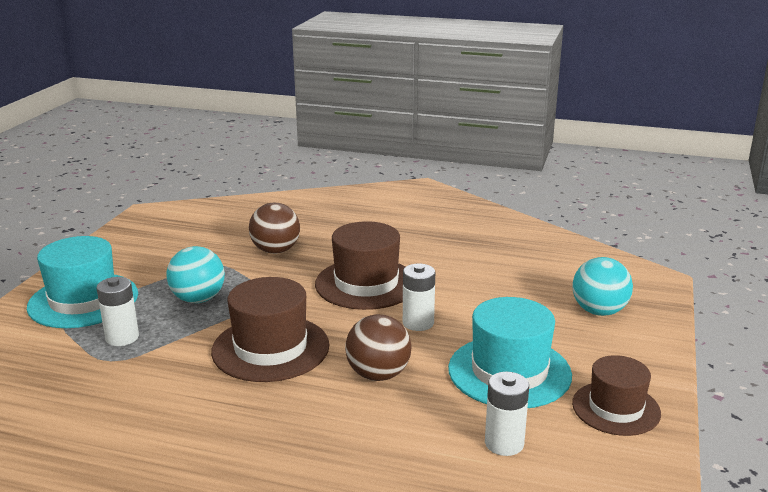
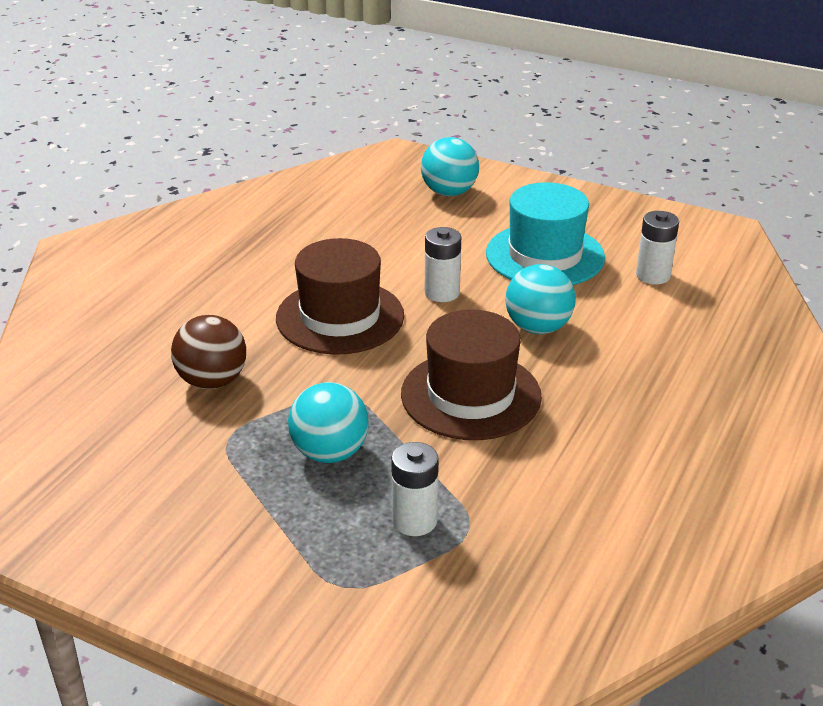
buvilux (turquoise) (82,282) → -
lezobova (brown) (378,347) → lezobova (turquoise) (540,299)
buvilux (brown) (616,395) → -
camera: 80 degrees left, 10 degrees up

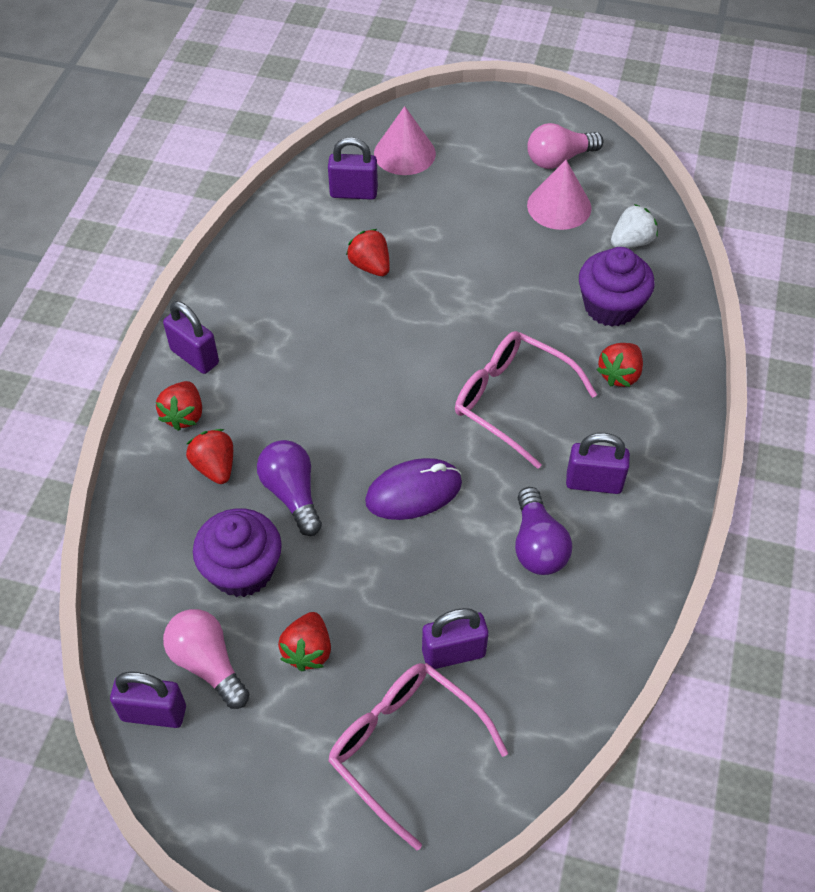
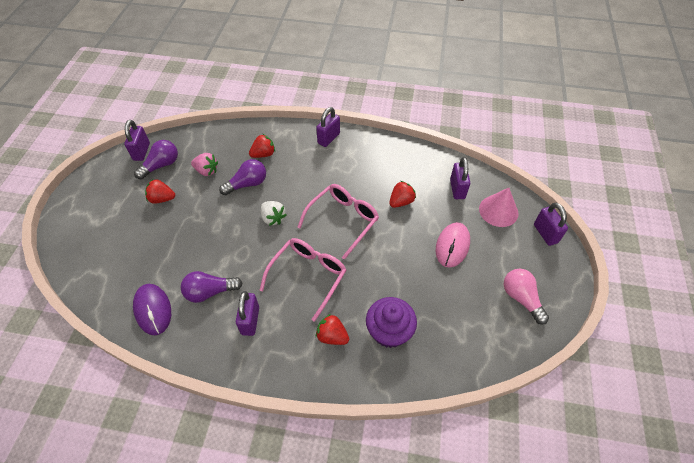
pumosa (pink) (559,195) → -
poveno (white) (634,226) → poveno (white) (273,213), shifted
poveno (red) (179,406) → -
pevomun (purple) (413,489) → pevomun (purple) (152,309), shifted
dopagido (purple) (237,552) → poveno (pink) (204,164)
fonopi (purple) (455,638) → fonopi (purple) (551,224), shifted
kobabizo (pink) (206,659) → kobabizo (purple) (156,160)
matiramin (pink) (418,756) → matiramin (pink) (338,222), shifted
- → pevomun (pink) (453,245)
camera: 85 degrees right, 0 degrees up

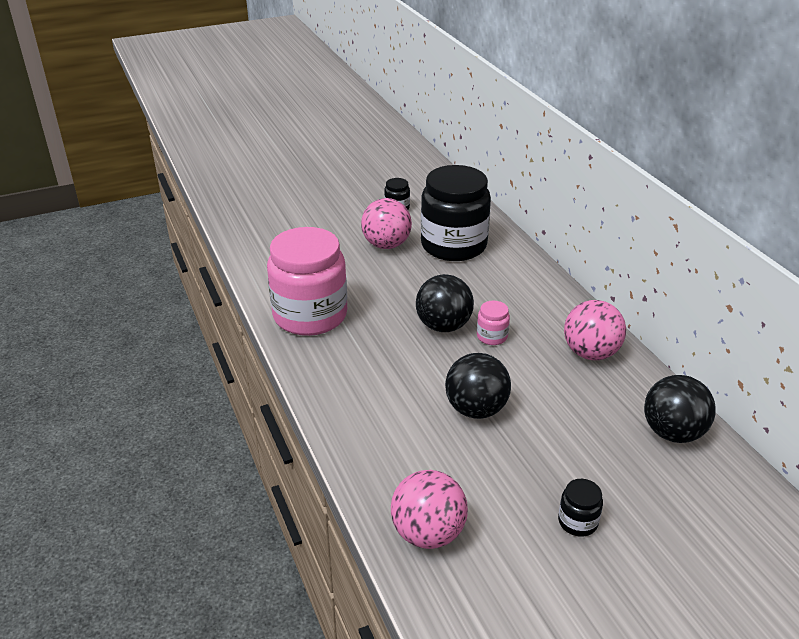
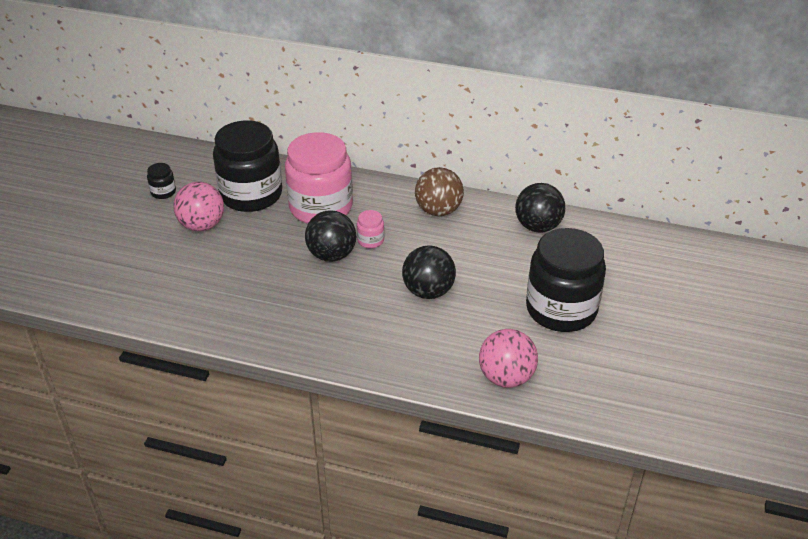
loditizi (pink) (307,281) → loditizi (pink) (319,178), shifted
lezobova (pink) (595,330) → lezobova (brown) (439,191)
loditizi (black) (580,508) → loditizi (black) (566,280), x2.47
camera: 50 degrees left, 5 degrees up

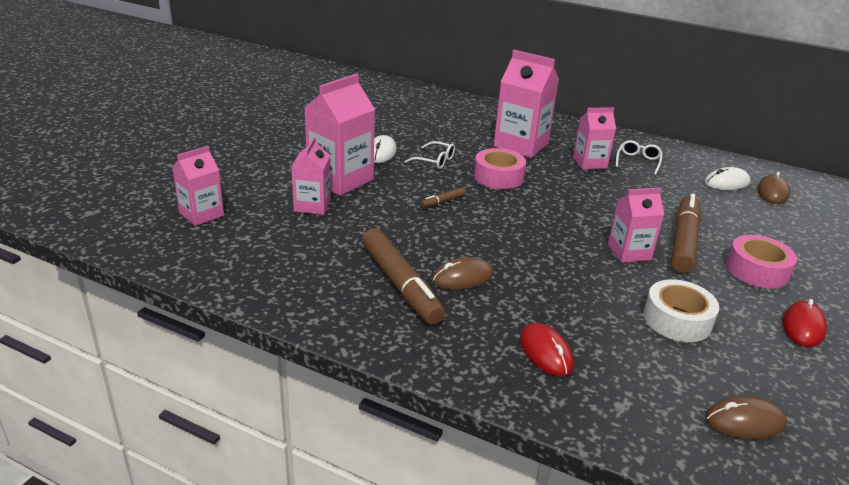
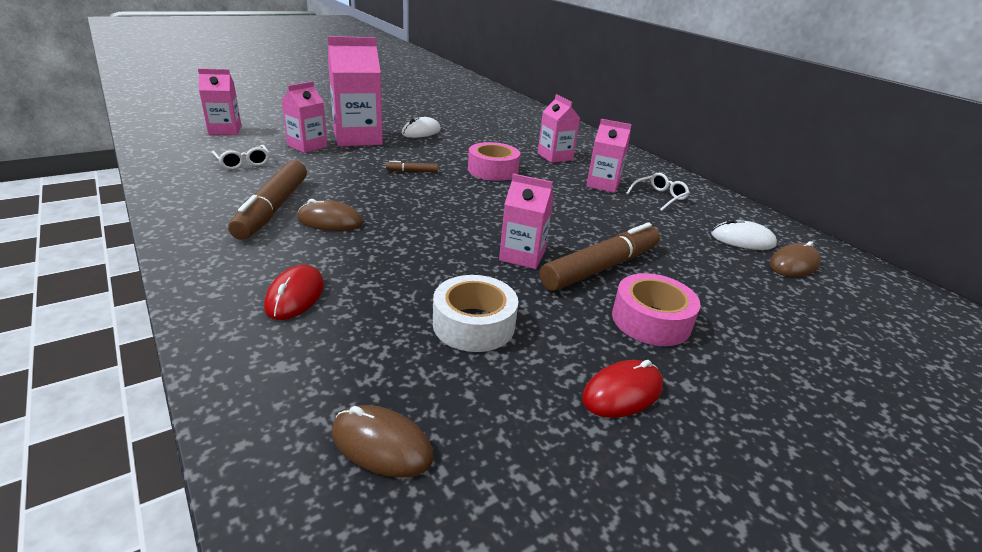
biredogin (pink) (526,104) → biredogin (pink) (558,128), x0.61
matiramin (white) (429,155) → matiramin (white) (240,157), shifted
camera: 30 degrees right, 0 degrees up

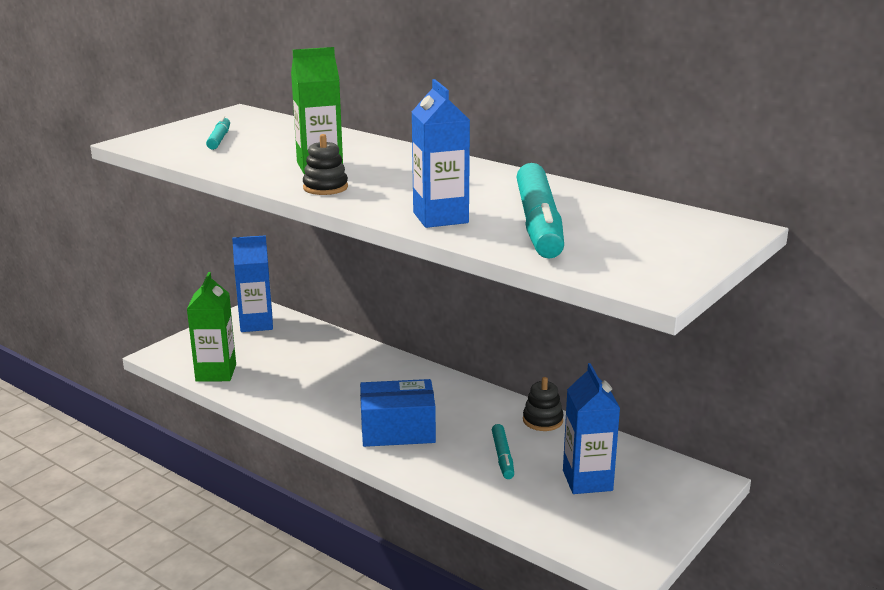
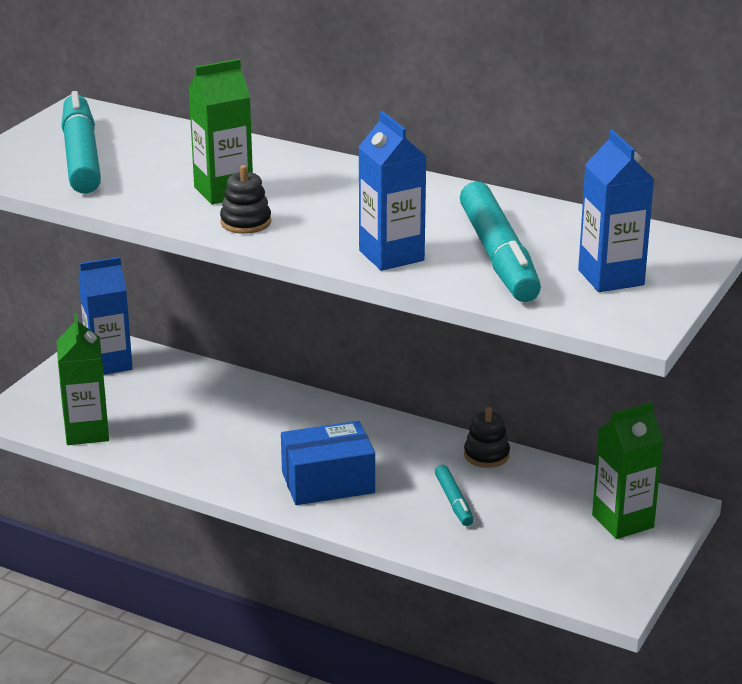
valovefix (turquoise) (218,133) → valovefix (turquoise) (81,142), x2.09
biredogin (blue) (591,428) → biredogin (blue) (616,211), shifted
- → biredogin (green) (627,470)
camera: 10 degrees left, 5 degrees up

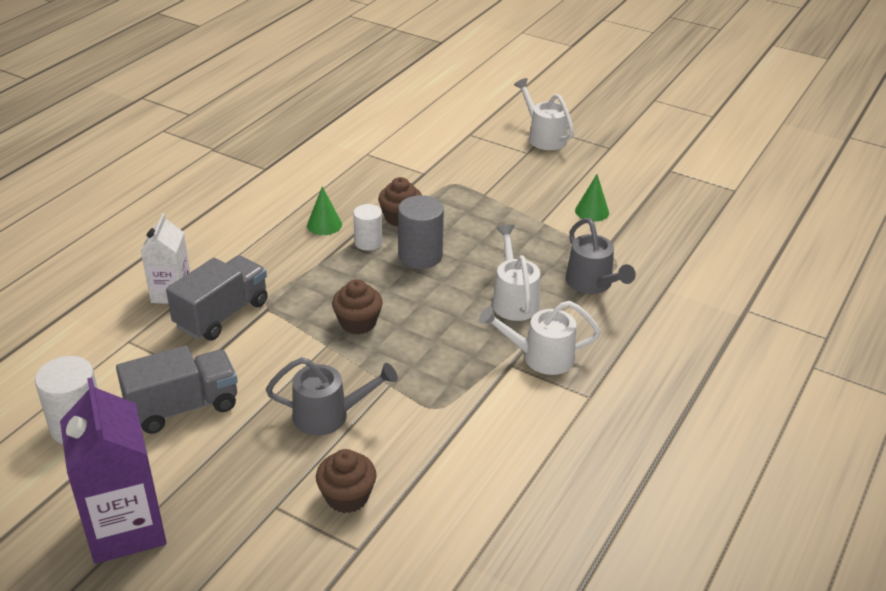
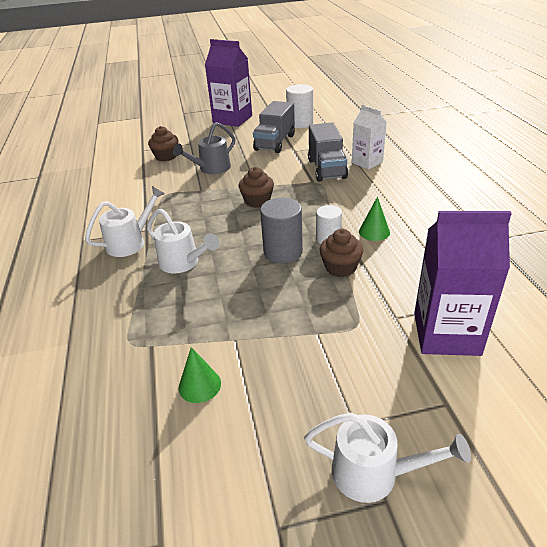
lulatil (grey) (601,256) → -
- → biredogin (purple) (463,283)
camera: 140 degrees right, 0 degrees up

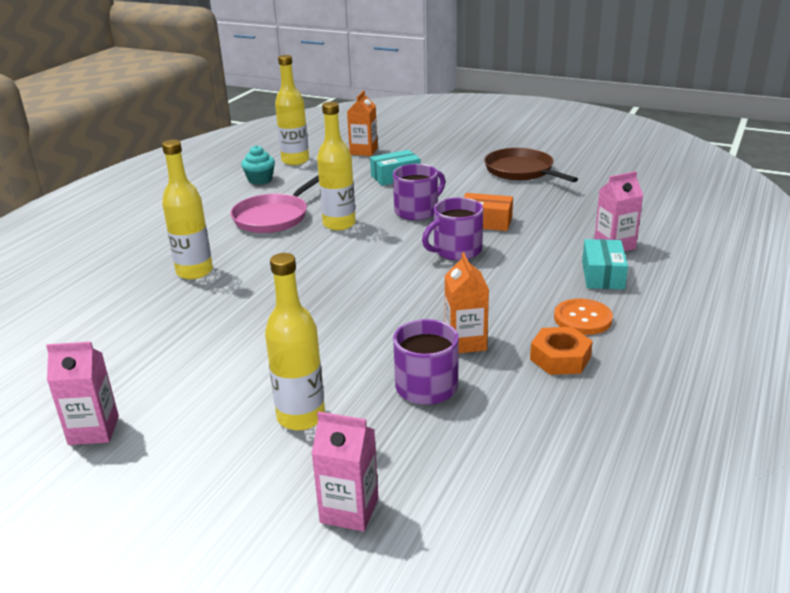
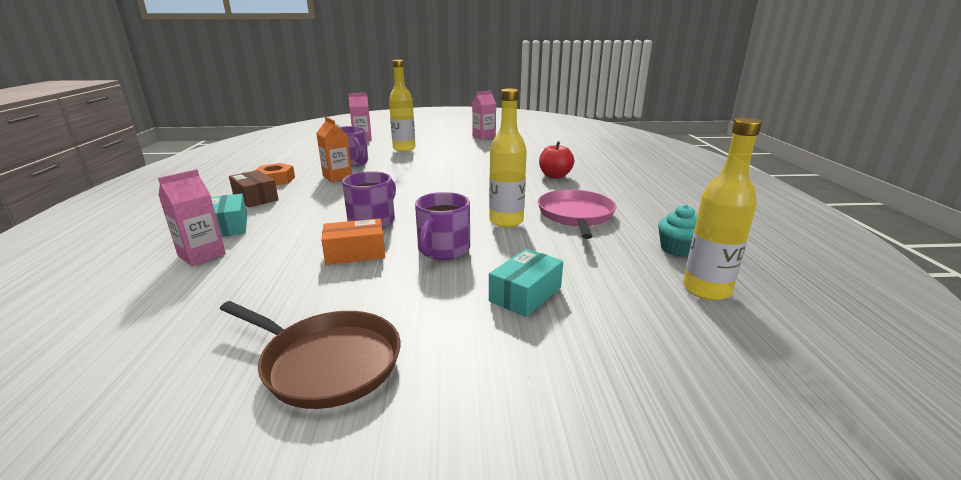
biredogin (orange) (362,123) → -
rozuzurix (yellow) (187,210) → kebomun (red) (556,160)
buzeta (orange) (583,317) → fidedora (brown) (254,188)
camera: 150 degrees right, 5 degrees down

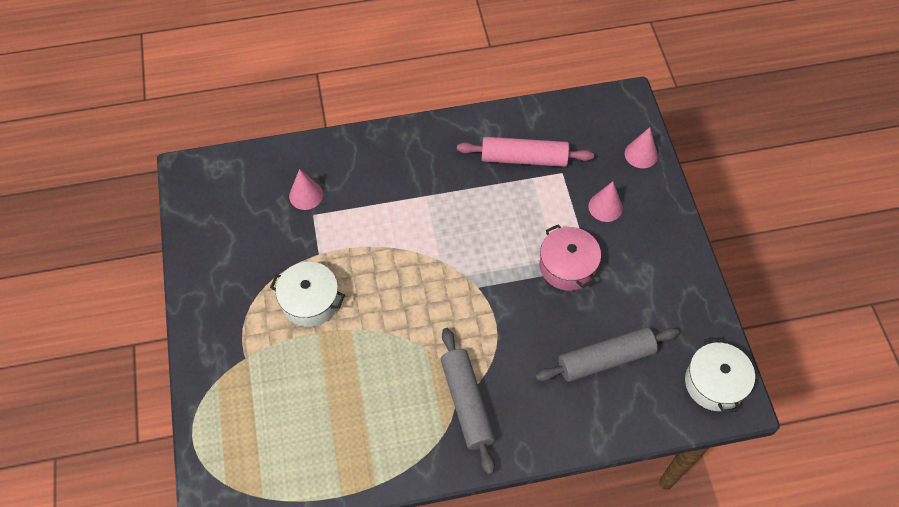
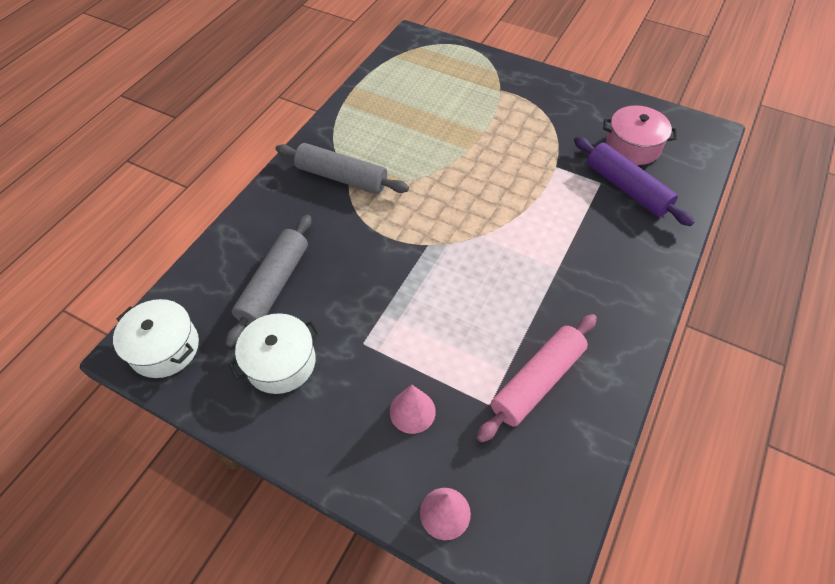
pumosa (pink) (306,189) → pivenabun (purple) (634,181)
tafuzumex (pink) (570,257) → tafuzumex (pink) (640,135), shifted
tafuzumex (white) (307,294) → tafuzumex (white) (274,353), shifted
camera: 130 degrees right, 5 degrees down

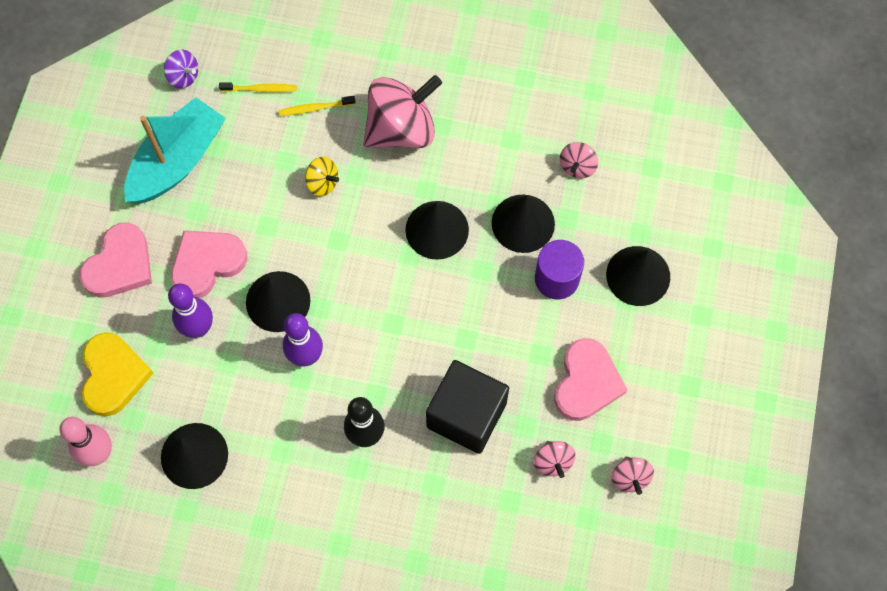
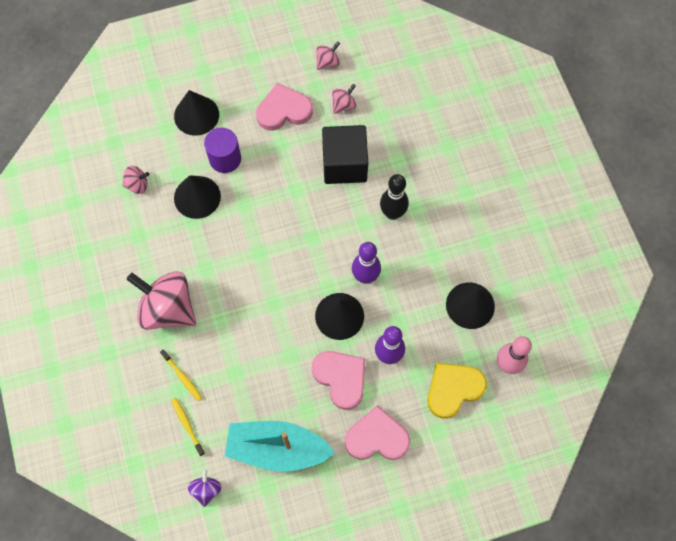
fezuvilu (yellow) (322,176) → -
pumosa (black) (437,230) → -
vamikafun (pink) (209,264) → vamikafun (pink) (338,380), 150 degrees counterclockwise
camera: 120 degrees left, 0 degrees up

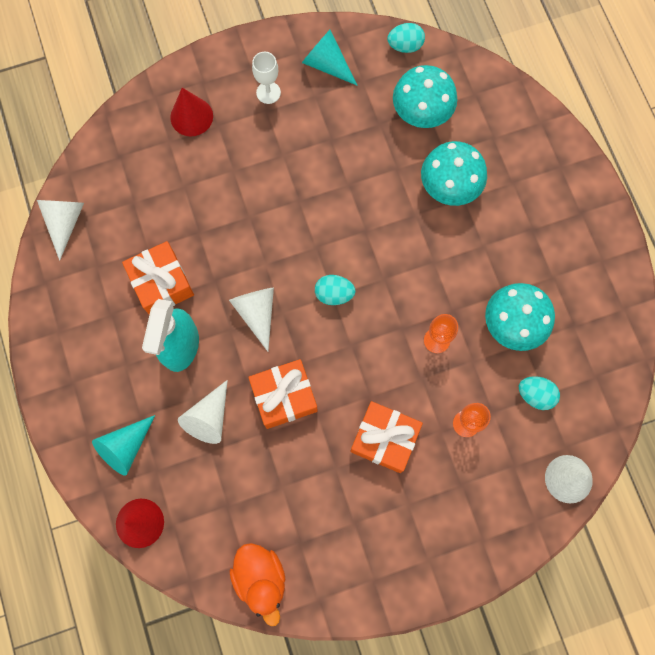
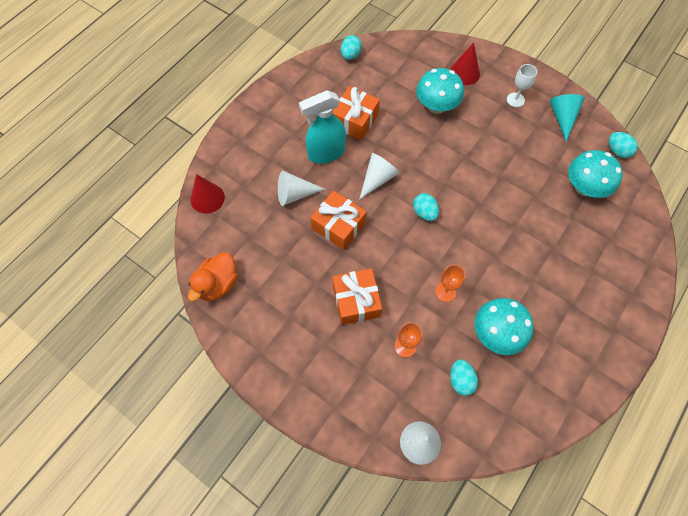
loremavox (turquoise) (454,173) → loremavox (turquoise) (440,91), shifted
pumosa (white) (60,230) → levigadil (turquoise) (351,47)
pumosa (turquoise) (123,445) → -
camera: 55 degrees right, 10 degrees down

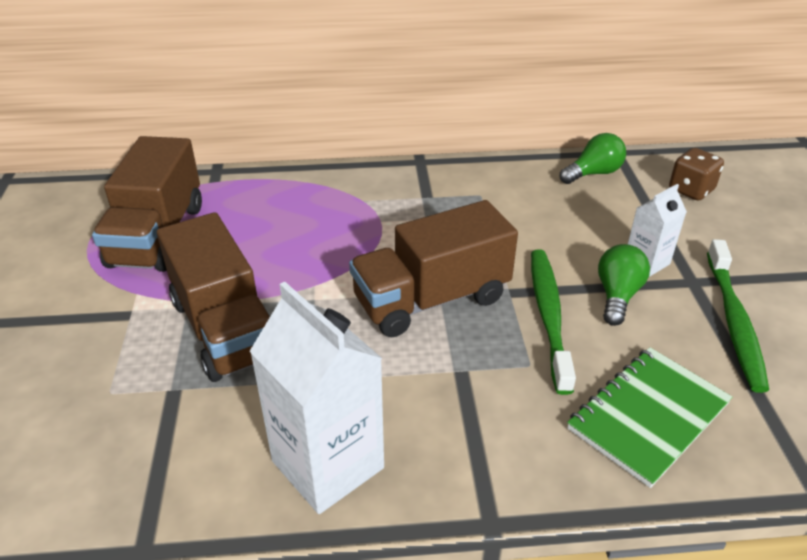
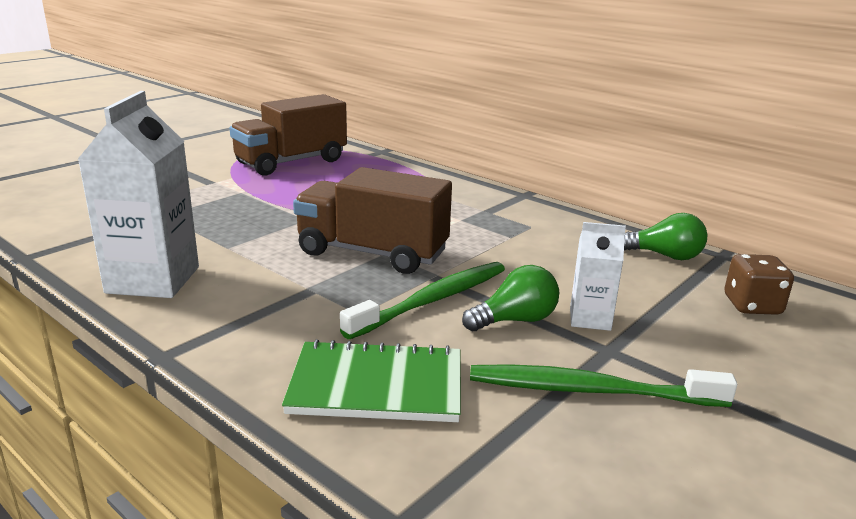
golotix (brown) (213,297) → -
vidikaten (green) (738,316) → vidikaten (green) (603,385), 45 degrees clockwise
camera: 45 degrees right, 15 degrees down

